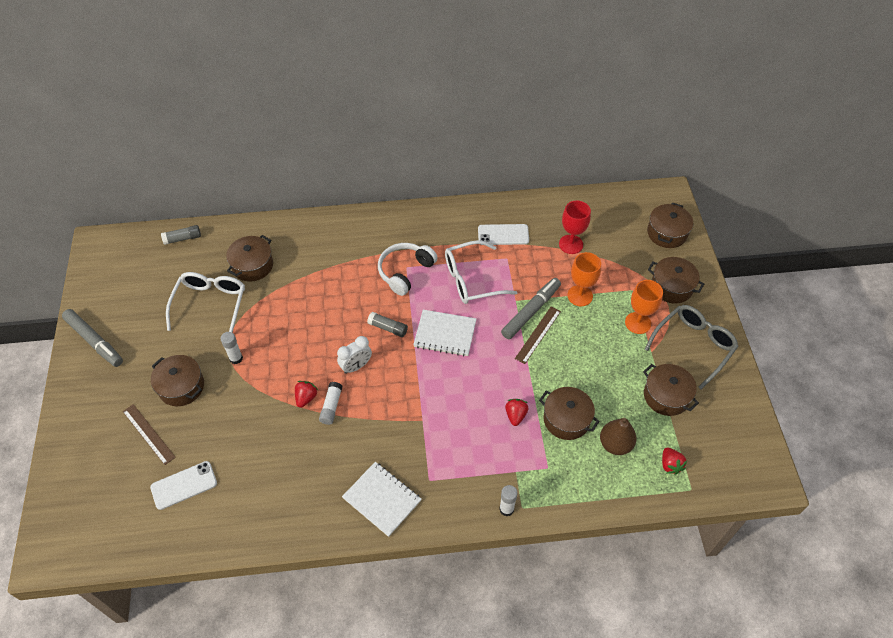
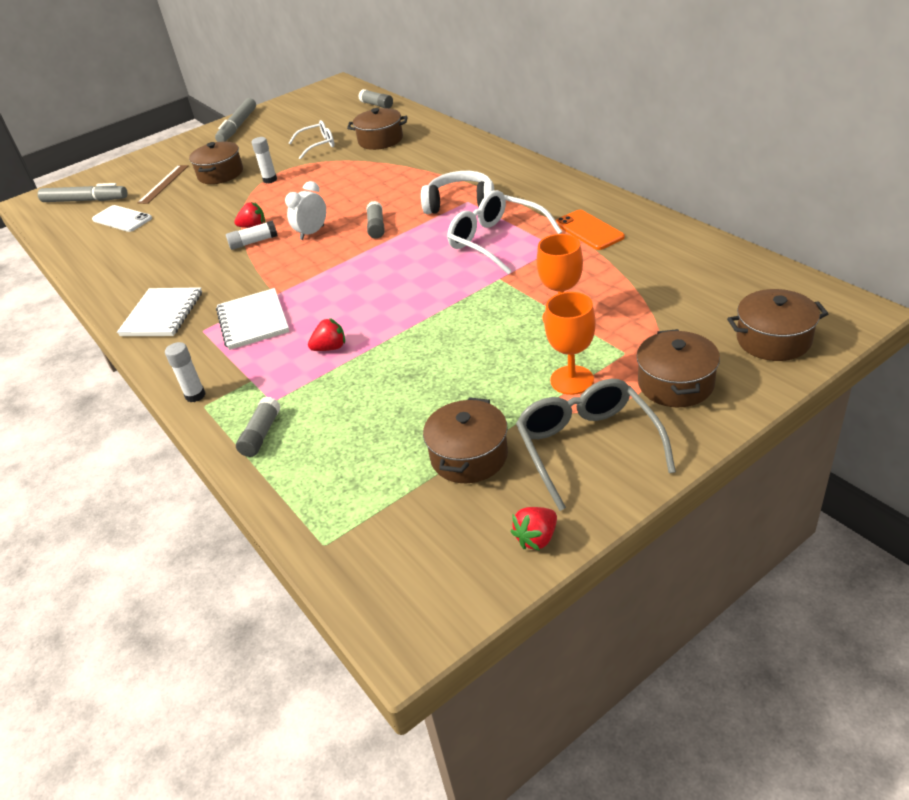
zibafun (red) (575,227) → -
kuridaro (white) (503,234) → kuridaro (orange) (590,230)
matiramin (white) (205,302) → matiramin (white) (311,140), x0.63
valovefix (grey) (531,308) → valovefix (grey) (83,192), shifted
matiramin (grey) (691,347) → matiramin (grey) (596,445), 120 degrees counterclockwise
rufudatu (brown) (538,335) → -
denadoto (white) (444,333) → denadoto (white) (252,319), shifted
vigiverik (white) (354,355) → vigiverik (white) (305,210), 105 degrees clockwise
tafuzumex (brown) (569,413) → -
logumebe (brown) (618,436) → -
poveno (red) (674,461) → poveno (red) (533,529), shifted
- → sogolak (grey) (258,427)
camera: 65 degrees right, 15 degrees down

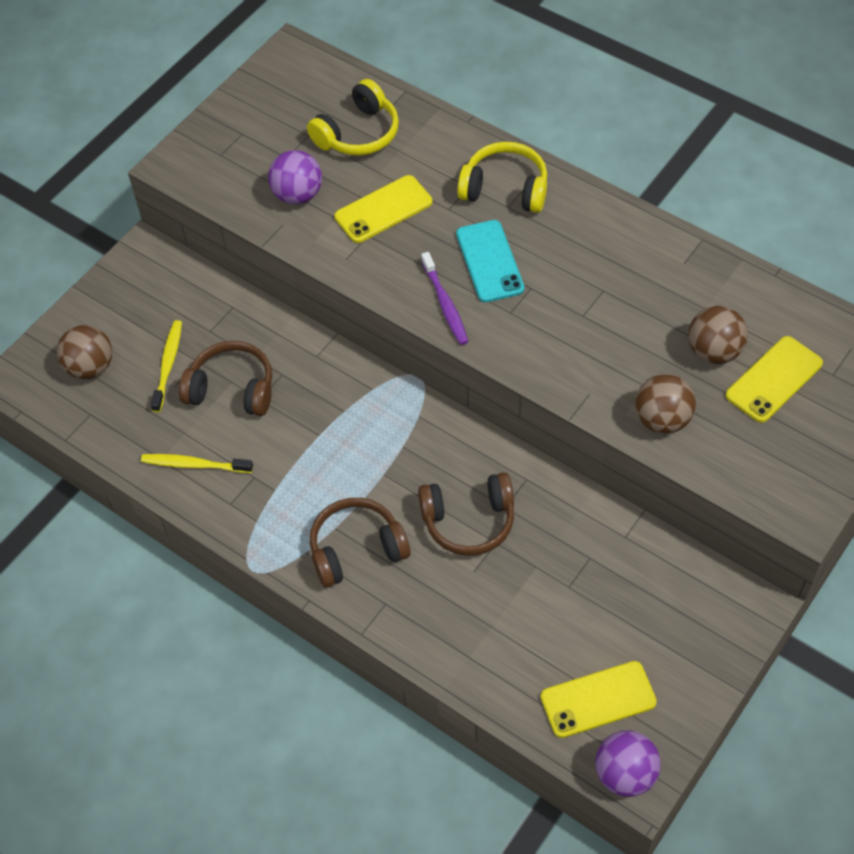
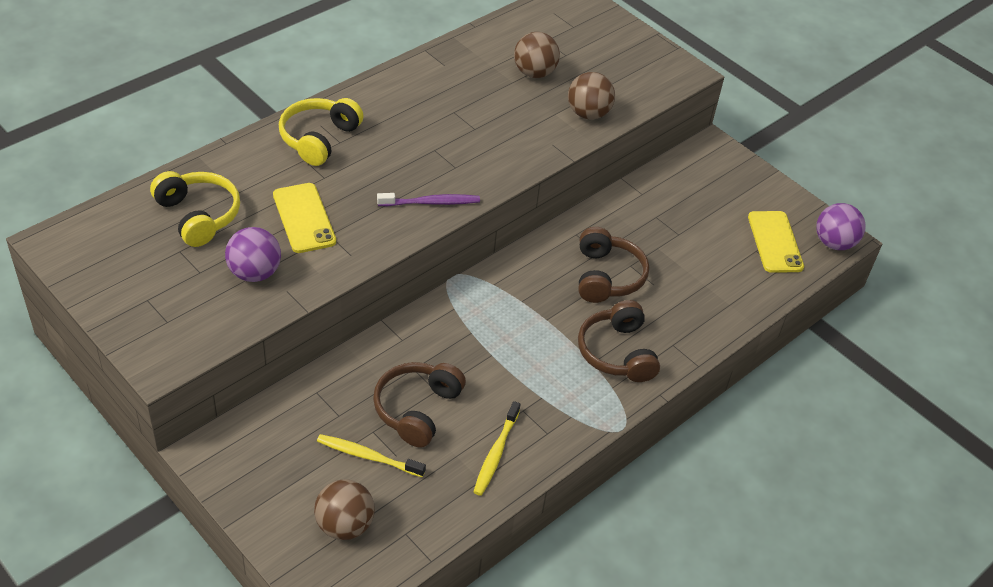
kuridaro (turquoise) (490,261) → -
kuridaro (yellow) (774,379) → -
camera: 85 degrees left, 10 degrees down

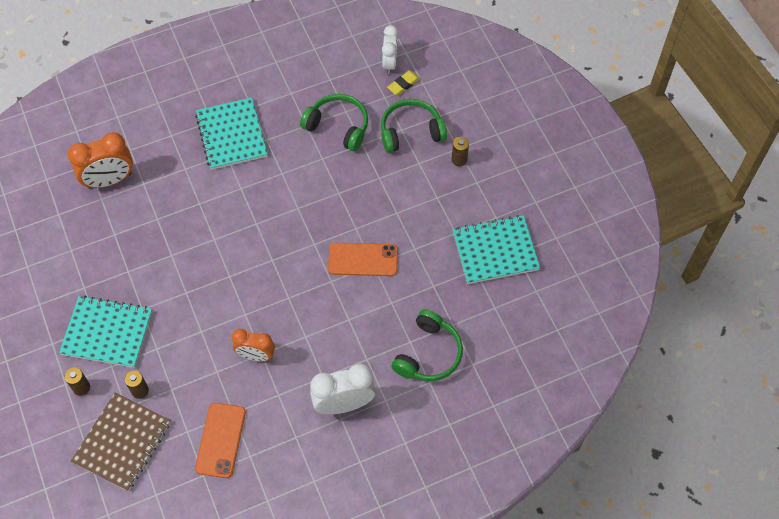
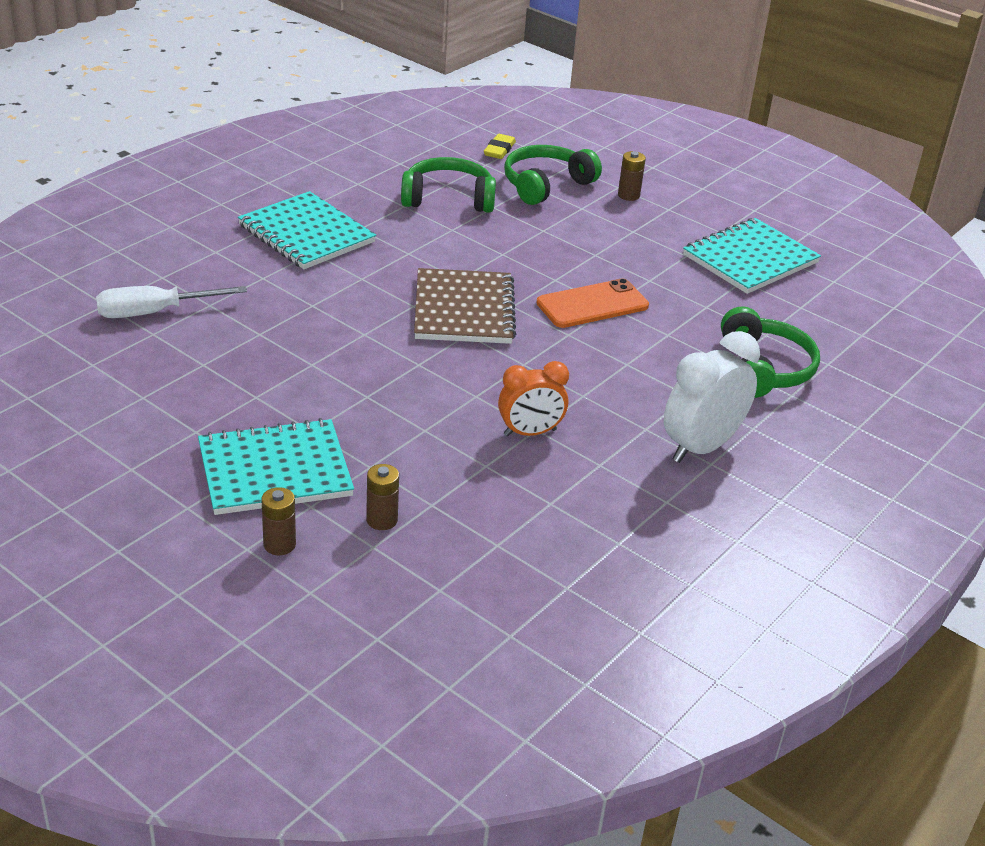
vigiverik (white) (390,49) → -
vigiverik (orange) (100,160) → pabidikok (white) (171,302)
denadoto (brown) (121,442) → denadoto (brown) (465,306), shifted
kuridaro (orange) (220,440) → -
camera: 30 degrees left, 25 degrees down

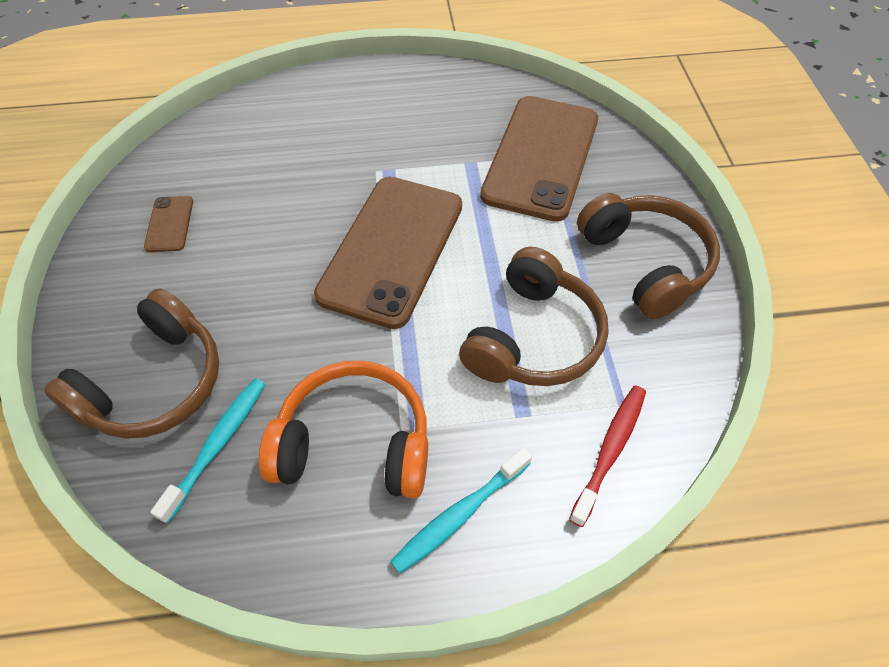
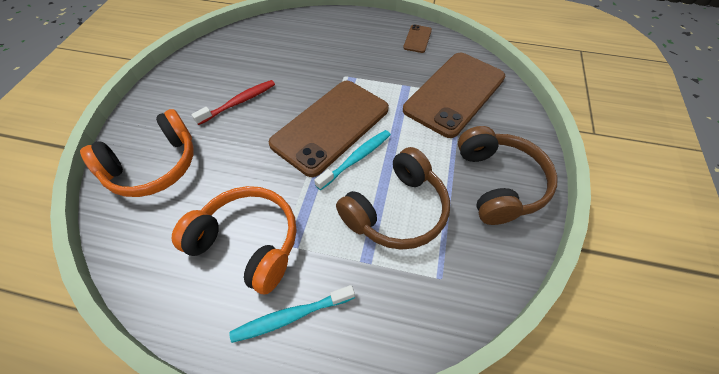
kuridaro (brown) (168,224) → kuridaro (brown) (417,38), shifted
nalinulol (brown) (131,363) → nalinulol (orange) (137,153)
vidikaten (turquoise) (207,450) → vidikaten (turquoise) (352,160), shifted
vidikaten (red) (607,456) → vidikaten (red) (233,102), shifted
camera: 20 degrees right, 0 degrees up

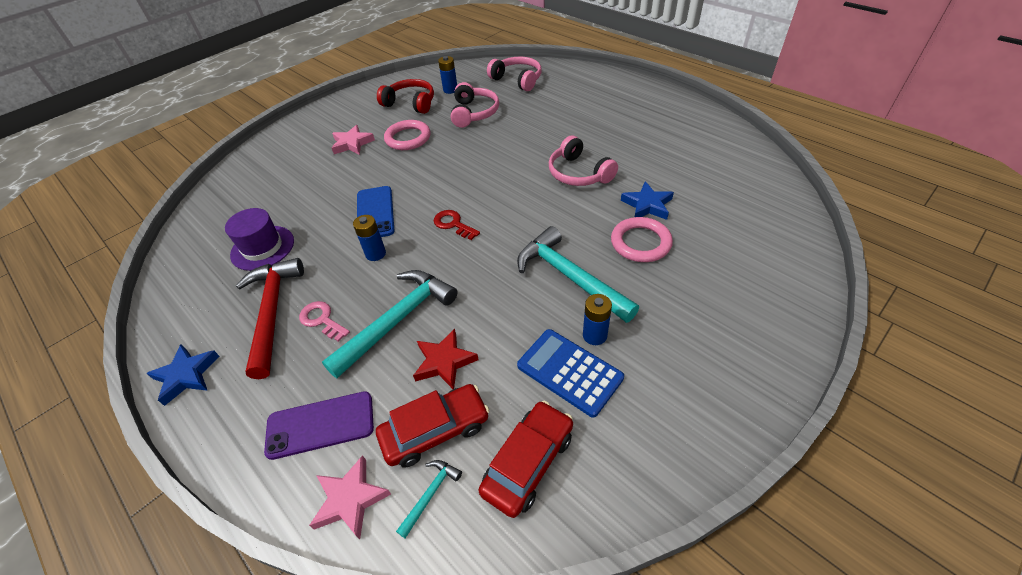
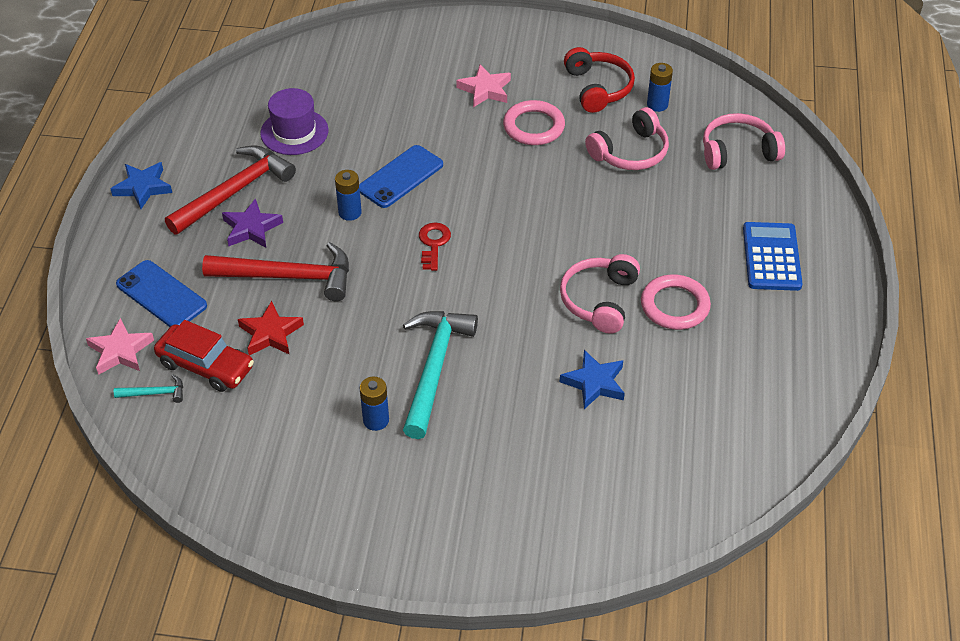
nalinulol (pink) (514,74) → nalinulol (pink) (744,141), 105 degrees counterclockwise
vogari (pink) (642,239) → vogari (pink) (676,302), shifted
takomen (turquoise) (390,324) → takomen (red) (275,271)
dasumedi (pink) (324,321) → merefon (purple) (252,223)
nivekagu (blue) (570,373) → nivekagu (blue) (773,256), shifted
kuridaro (purple) (319,425) → kuridaro (blue) (161,293)
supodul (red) (525,459) → -
camera: 50 degrees right, 0 degrees up

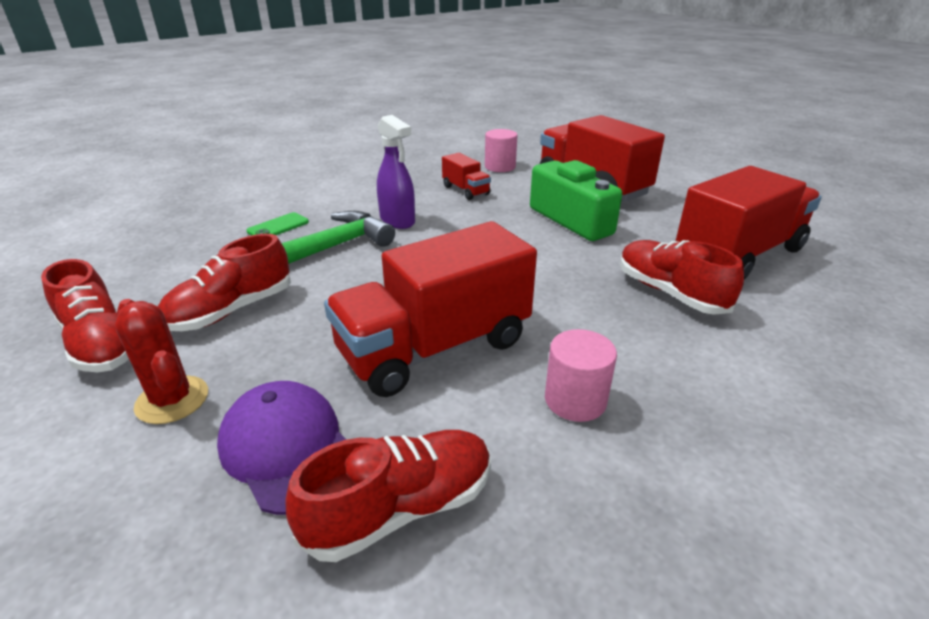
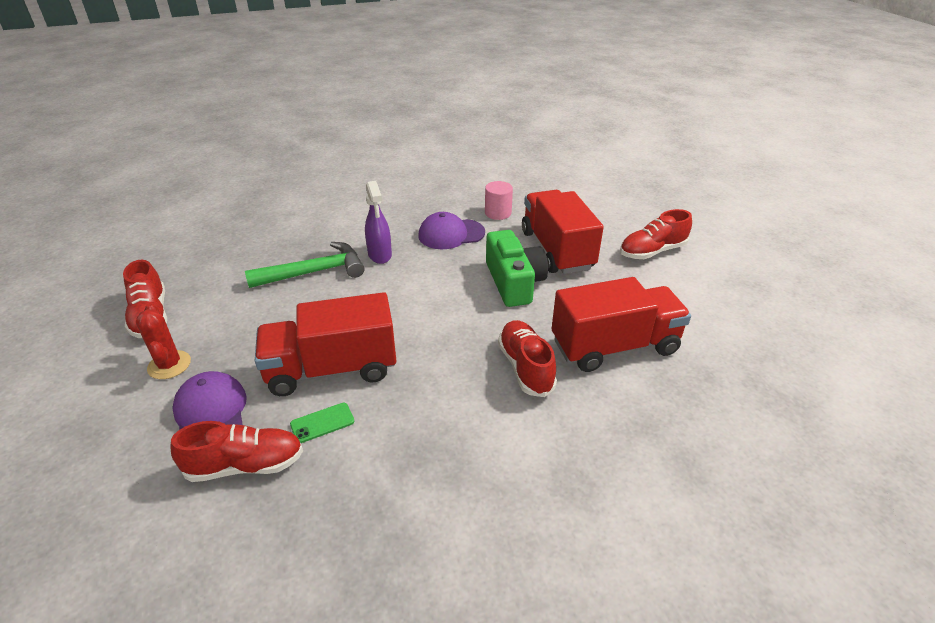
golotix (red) (466,176) → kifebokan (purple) (451,230)
kuridaro (green) (278,223) → kuridaro (green) (322,423), shifted
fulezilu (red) (224,282) → fulezilu (red) (656,234), shifted
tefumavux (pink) (581,375) → -
camera: 20 degrees right, 5 degrees up

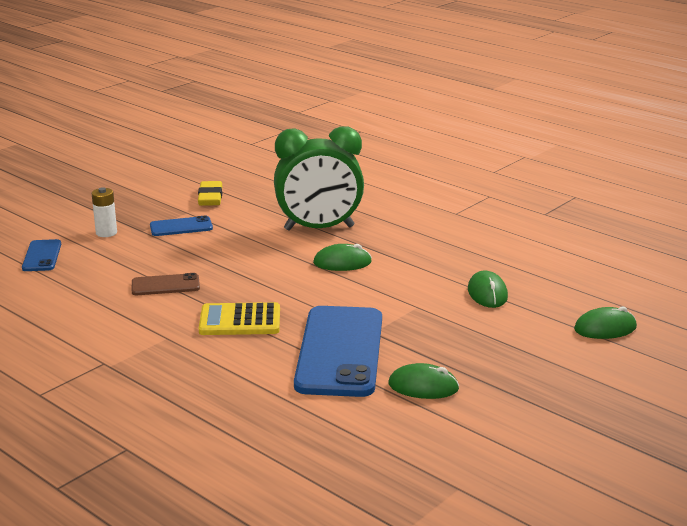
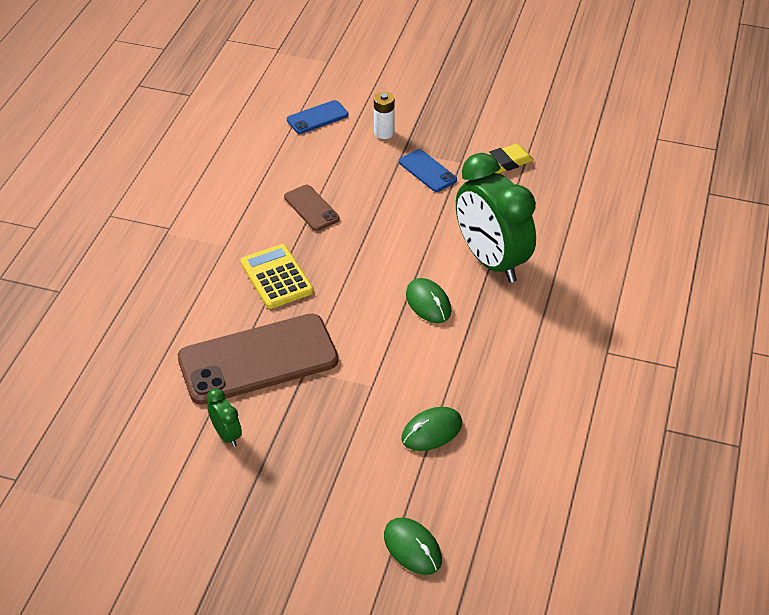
kuridaro (blue) (338,351) → kuridaro (brown) (258,359)
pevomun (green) (423,381) → vigiverik (green) (224,417)
camera: 65 degrees right, 20 degrees up

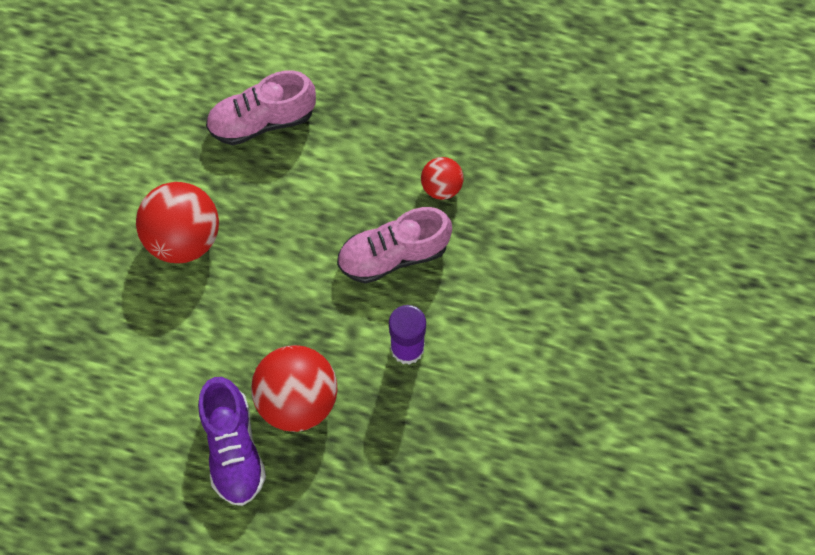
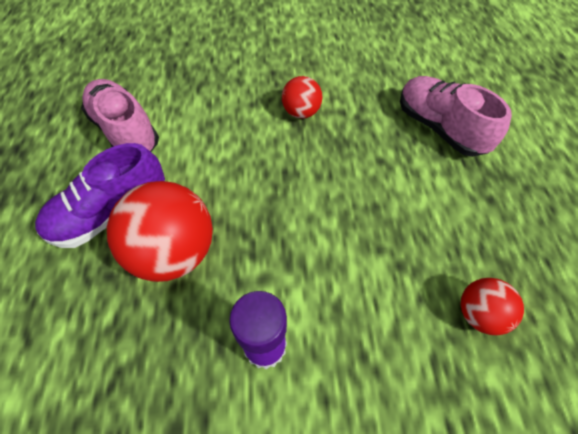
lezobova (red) (177,222) → lezobova (red) (302,97), x0.54
fulezilu (pink) (394,245) → fulezilu (pink) (120,115), shifted
camera: 70 degrees right, 10 degrees down

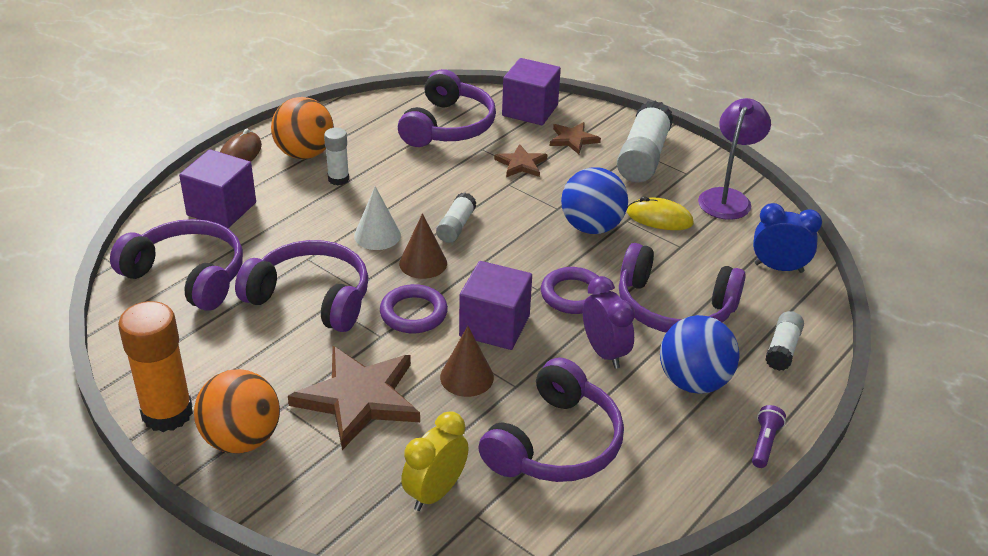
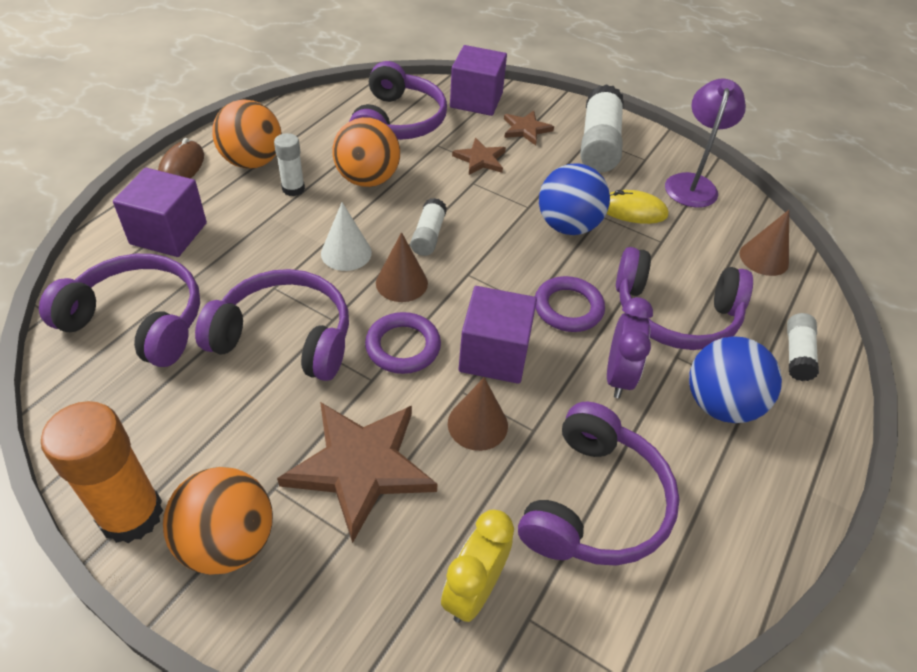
vigiverik (blue) (787,238) → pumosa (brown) (764,243)
vigiverik (purple) (609,322) → vigiverik (purple) (630,347), 45 degrees clockwise
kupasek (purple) (769,436) → -
- → lezobova (orange) (366,152)
camera: 10 degrees left, 10 degrees up

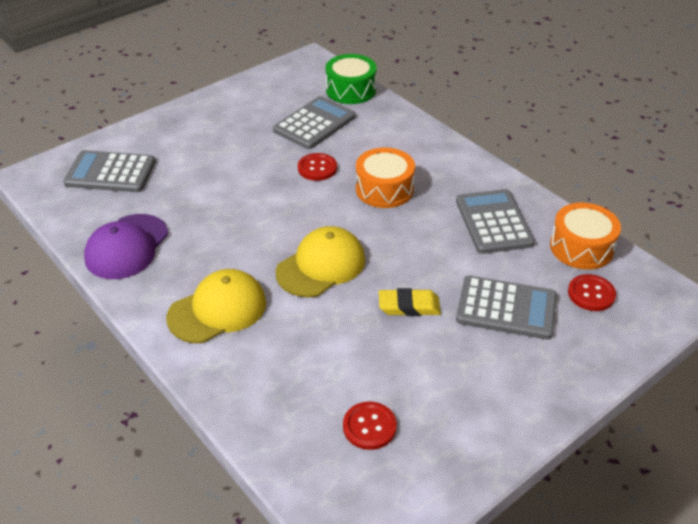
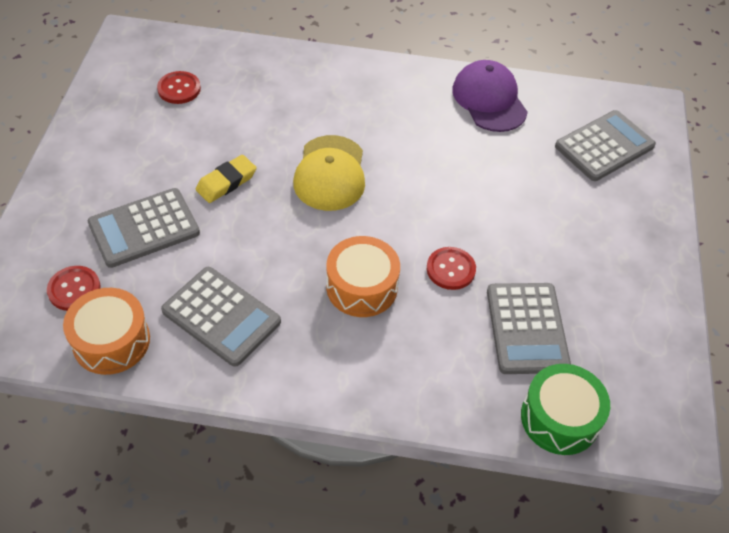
kifebokan (yellow) (216,306) → -
camera: 135 degrees right, 10 degrees up

